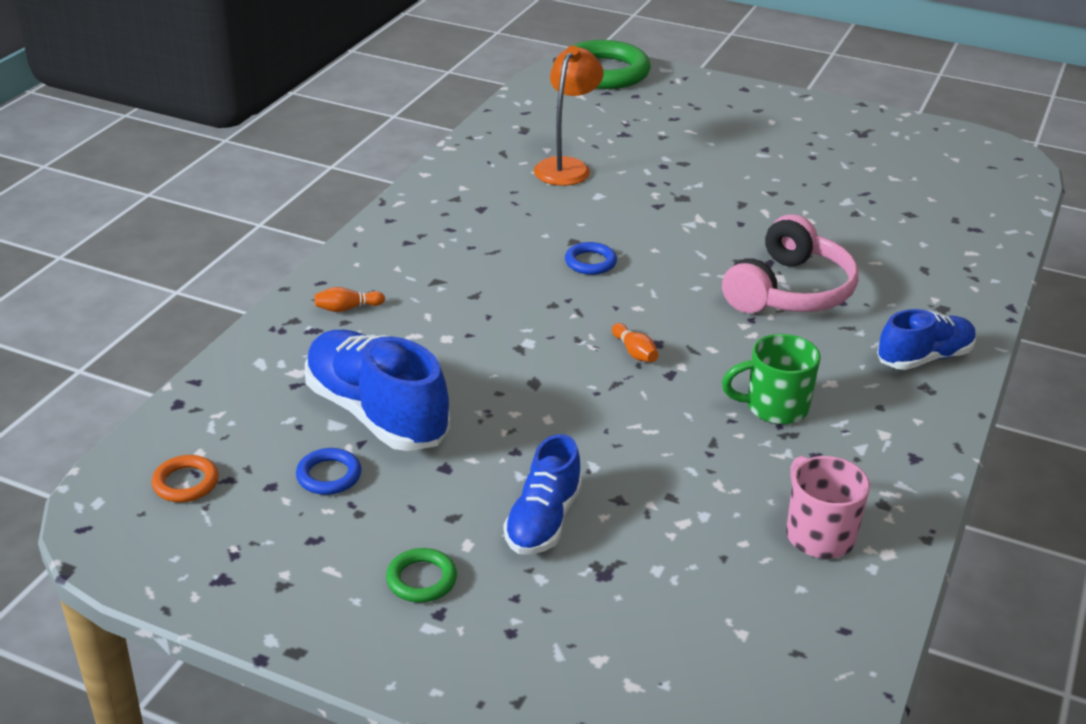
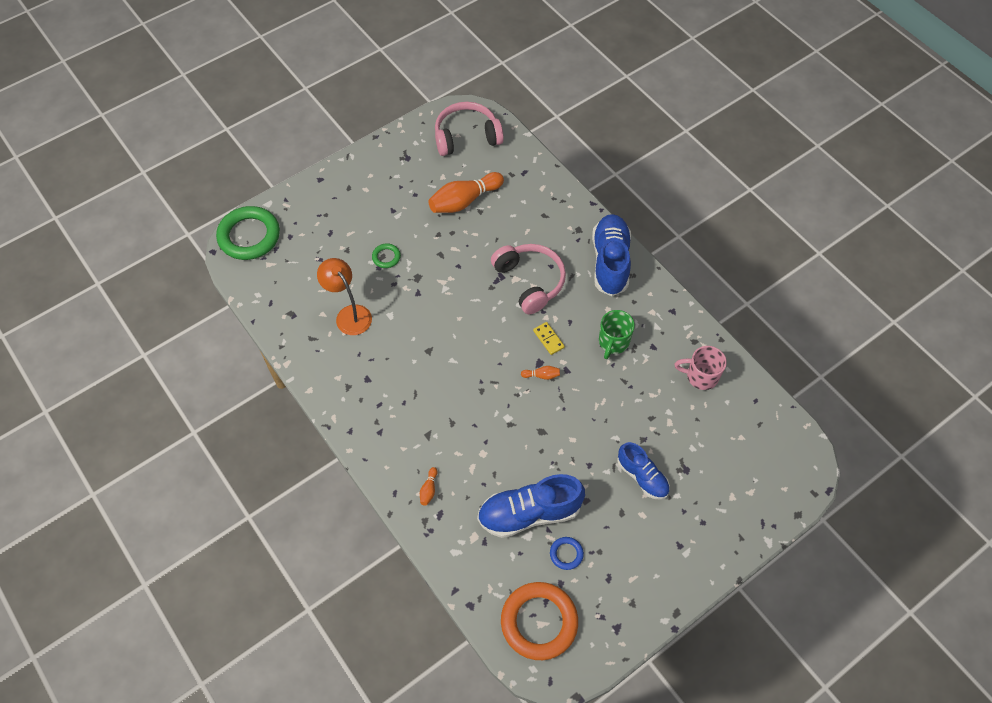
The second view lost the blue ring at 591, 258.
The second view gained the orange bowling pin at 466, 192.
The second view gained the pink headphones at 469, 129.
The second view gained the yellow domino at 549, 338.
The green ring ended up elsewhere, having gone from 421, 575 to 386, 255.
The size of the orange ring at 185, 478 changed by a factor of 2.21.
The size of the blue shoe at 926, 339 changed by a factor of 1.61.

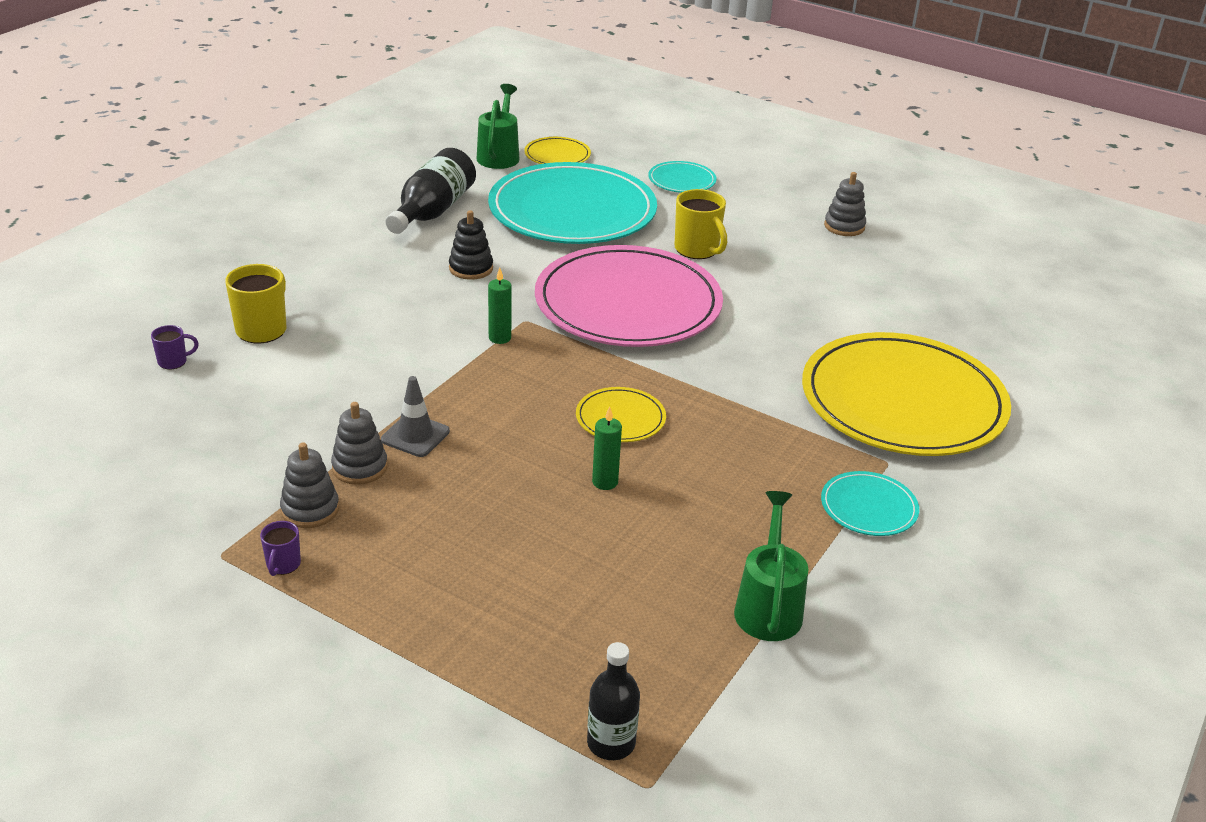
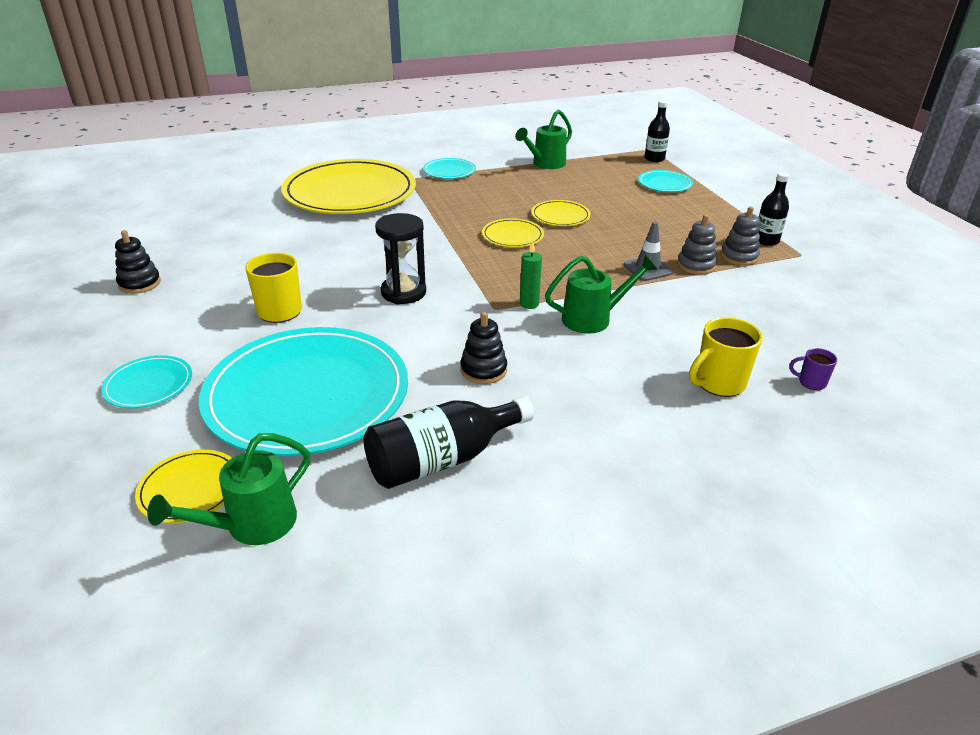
The second view gained the green watering can at 601, 294.
The second view gained the turquoise plate at 665, 181.
Where the purple mug stood at 280, 548, the black bottle came to stand at 773, 209.
Where the pink plate stood at 629, 296, the black hourglass came to stand at 400, 258.
Where the green candle stood at 607, 448, the yellow plate came to stand at 561, 213.
What was the grey stacking toy at 845, 204 turned into the black stacking toy at 138, 262.

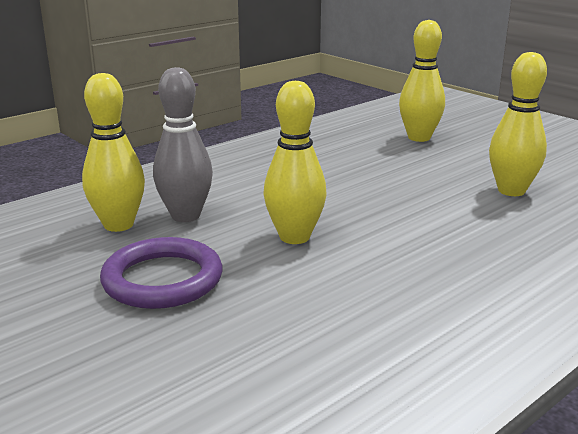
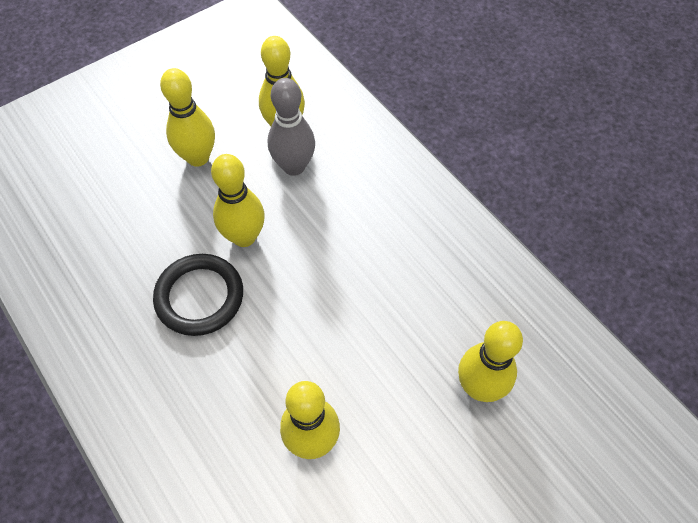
The second view gained the black ring at 198, 295.
Where the purple ring stood at 161, 273, the yellow bowling pin came to stand at 187, 117.

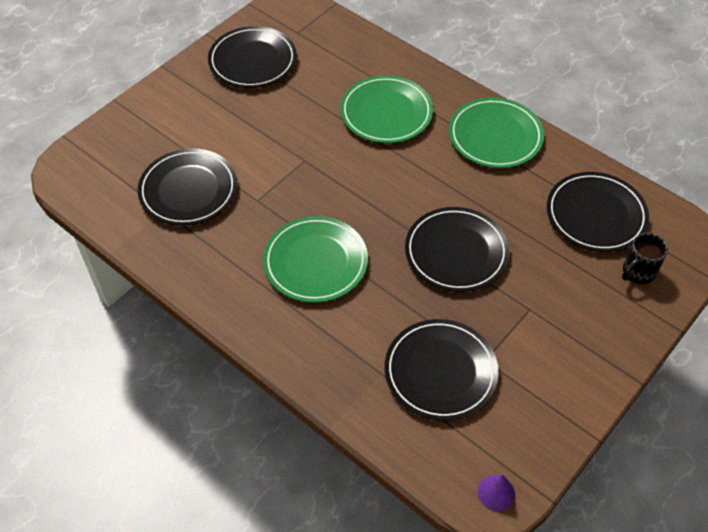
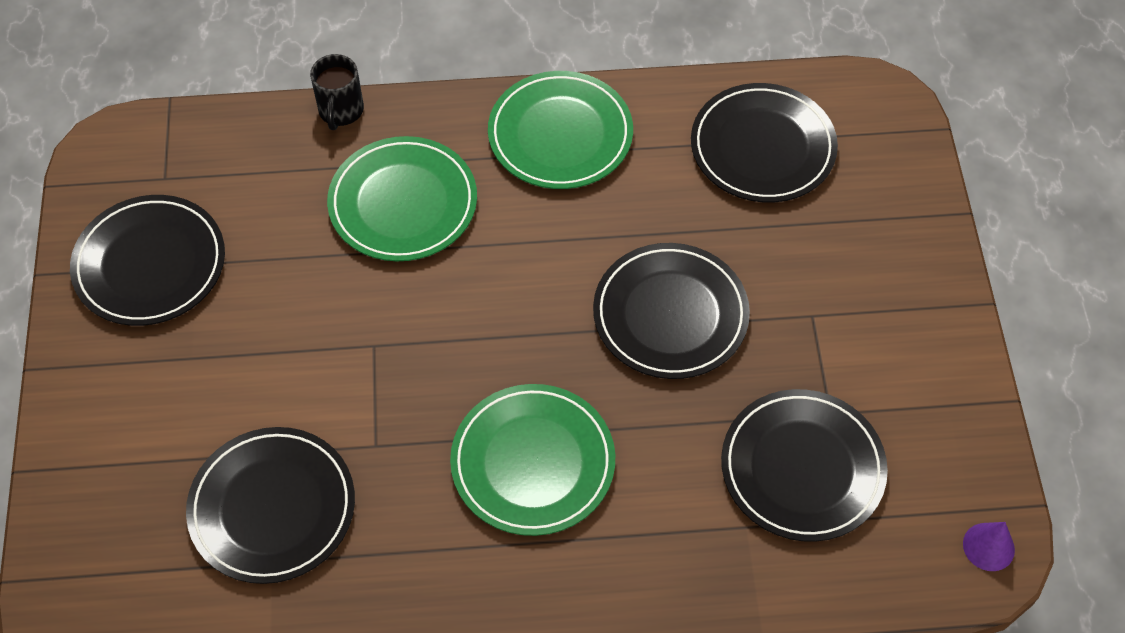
The black mug ended up elsewhere, having gone from 645, 258 to 337, 92.

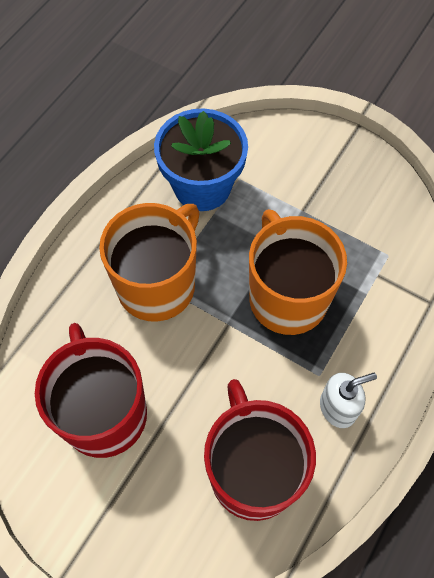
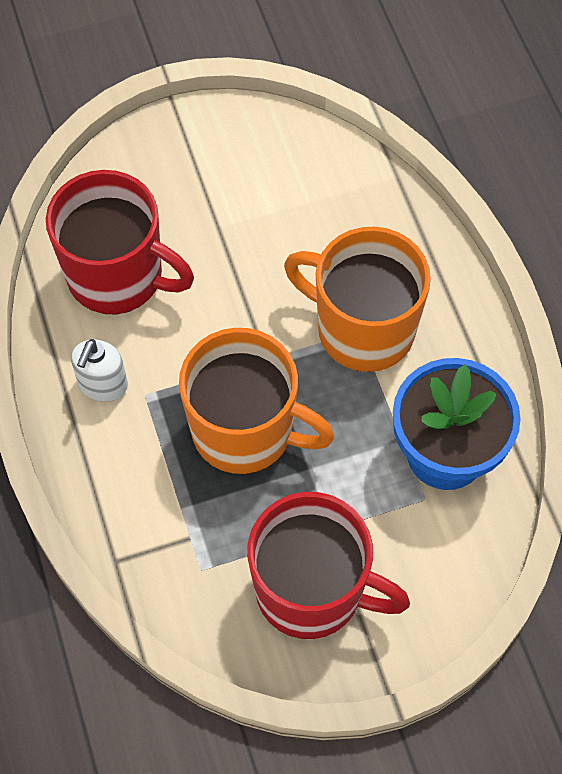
The red mug ended up elsewhere, having gone from 91, 390 to 328, 565.
The orange mug at 149, 262 ended up facing another way, 135 degrees clockwise from before.

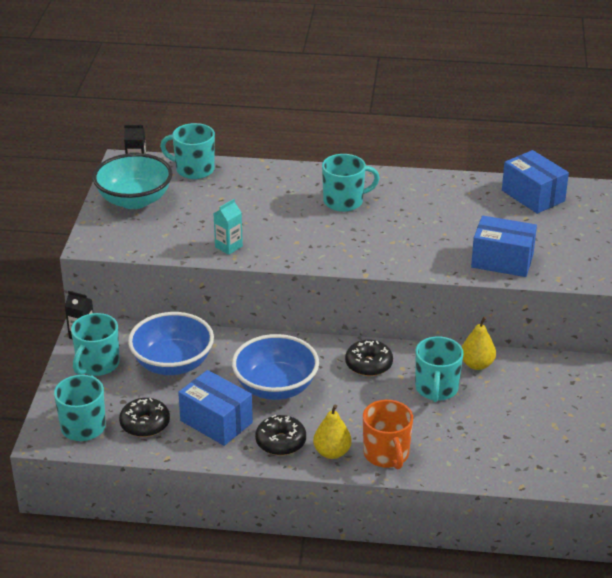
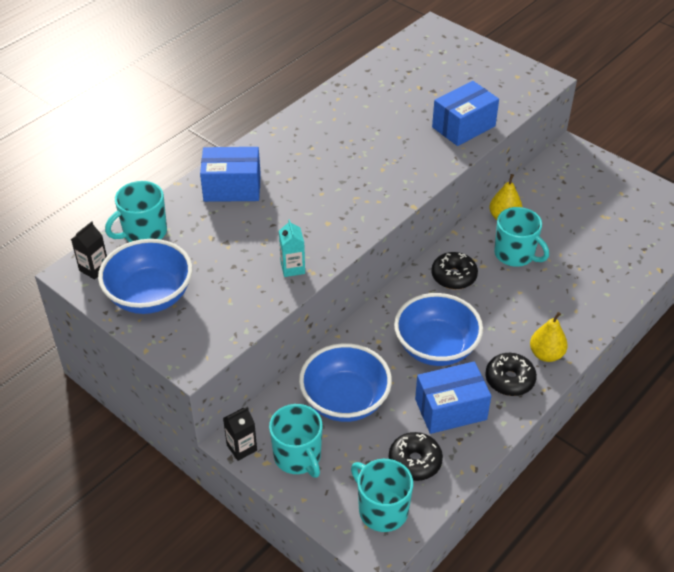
The second view lost the turquoise mug at 351, 183.
The second view lost the orange mug at 388, 435.
The blue box ended up elsewhere, having gone from 535, 182 to 230, 174.
What was the turquoise bowl at 133, 181 turned into the blue bowl at 145, 276.

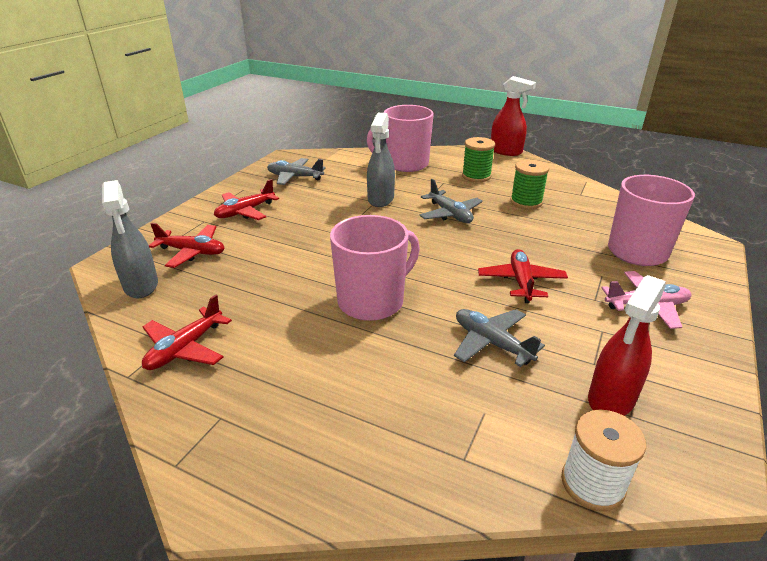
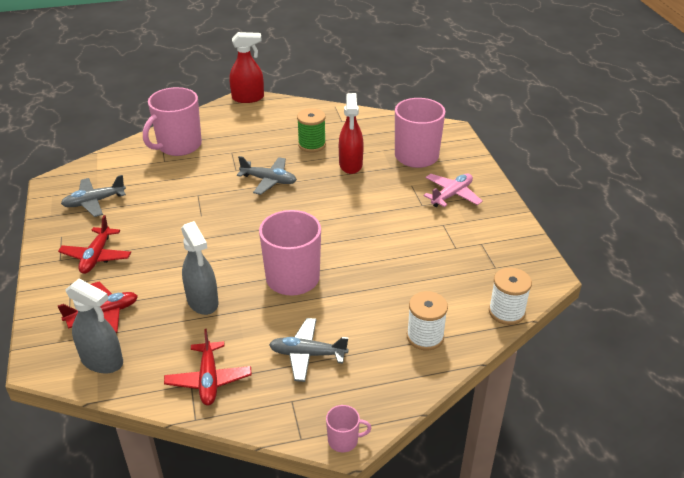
The second view lost the green spool at 478, 159.
The second view lost the red plane at 523, 276.
The second view gained the pink mug at 348, 428.
The second view gained the white spool at 427, 321.
The grey spray bottle ended up elsewhere, having gone from 381, 160 to 199, 268.
The grey plane ended up elsewhere, having gone from 499, 338 to 308, 350.
The red spray bottle ended up elsewhere, having gone from 627, 345 to 351, 133.

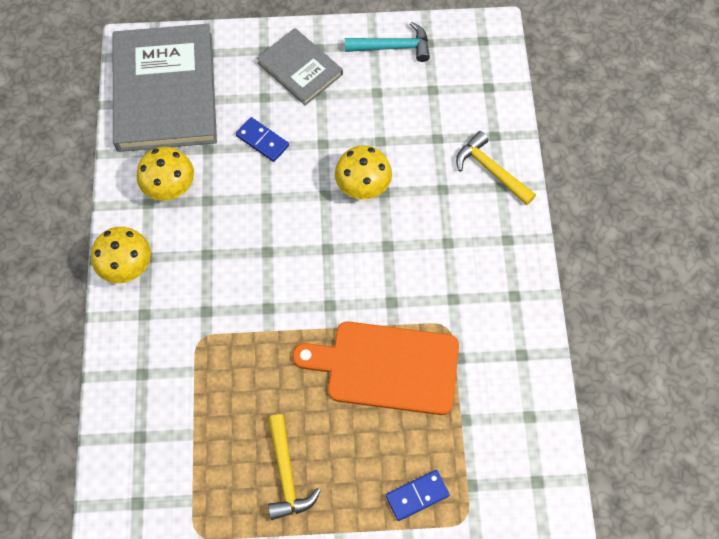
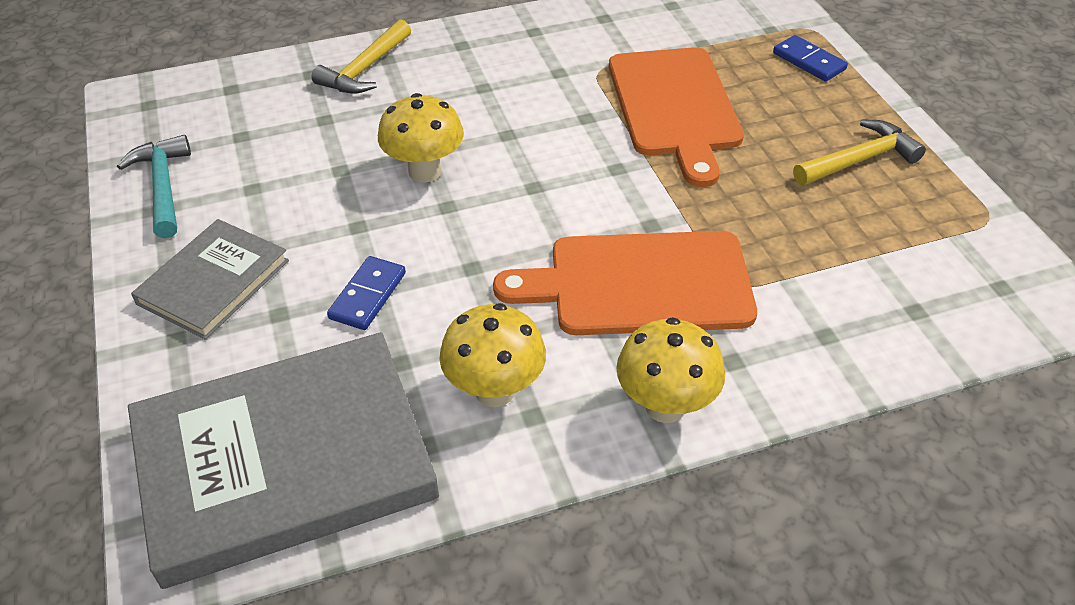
The second view gained the orange cutting board at 625, 283.

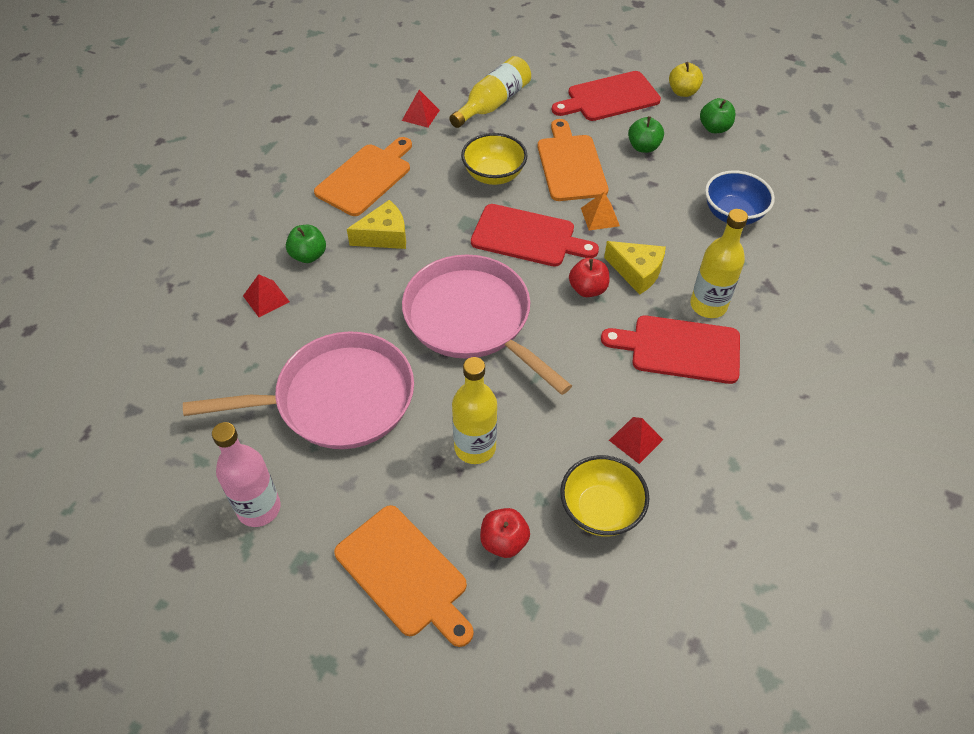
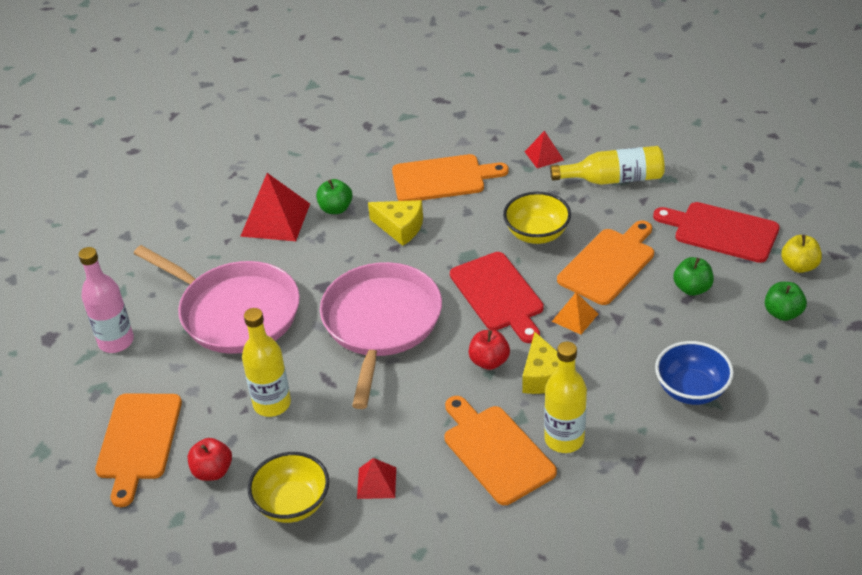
What was the red cutting board at 670, 349 turned into the orange cutting board at 500, 450.
The size of the red pyramid at 266, 295 changed by a factor of 1.85.

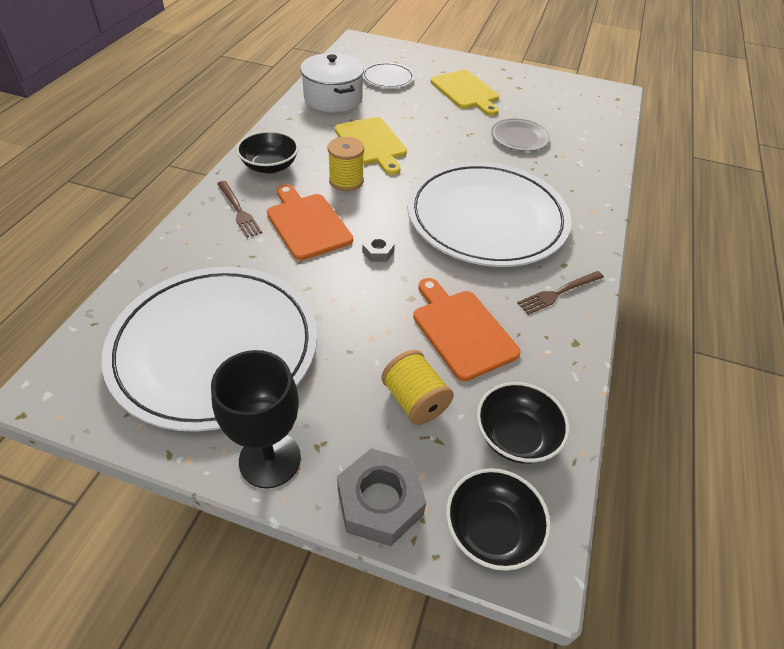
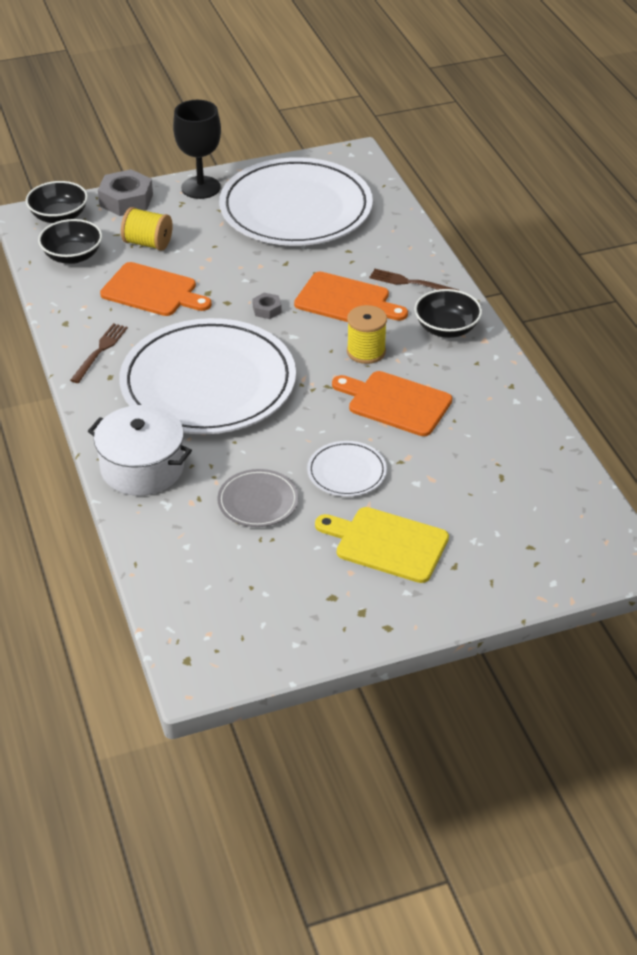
The white pot ended up elsewhere, having gone from 332, 82 to 140, 450.
The white plate ended up elsewhere, having gone from 388, 75 to 347, 469.
What was the yellow cutting board at 371, 146 turned into the orange cutting board at 392, 403.

